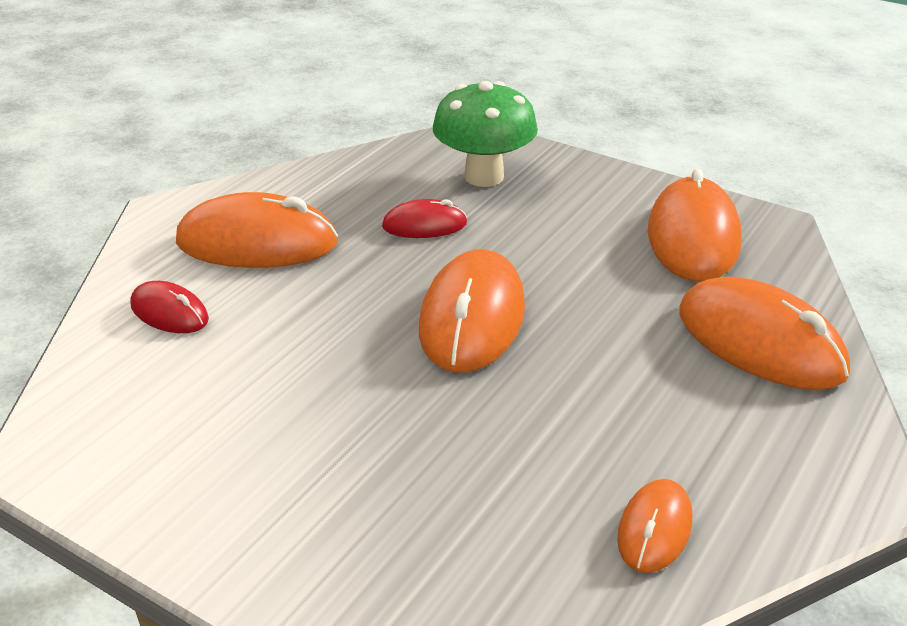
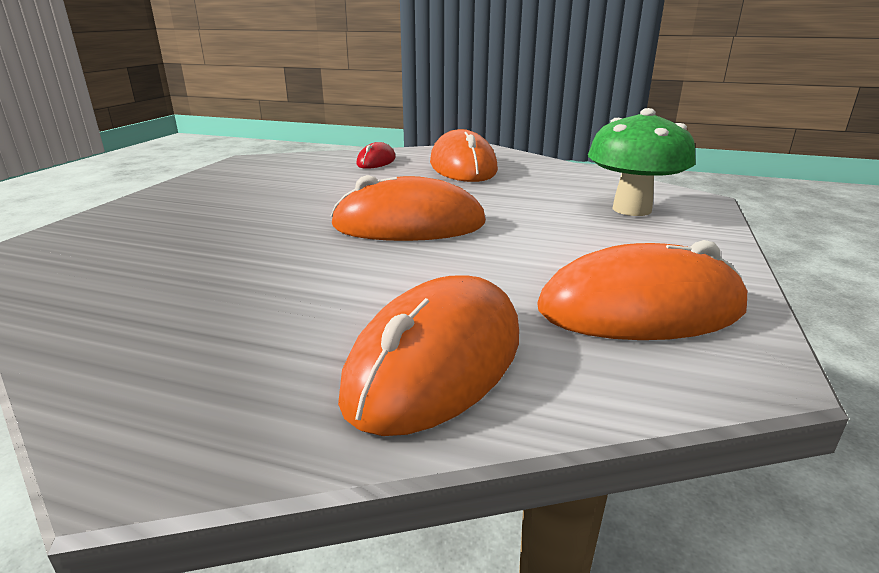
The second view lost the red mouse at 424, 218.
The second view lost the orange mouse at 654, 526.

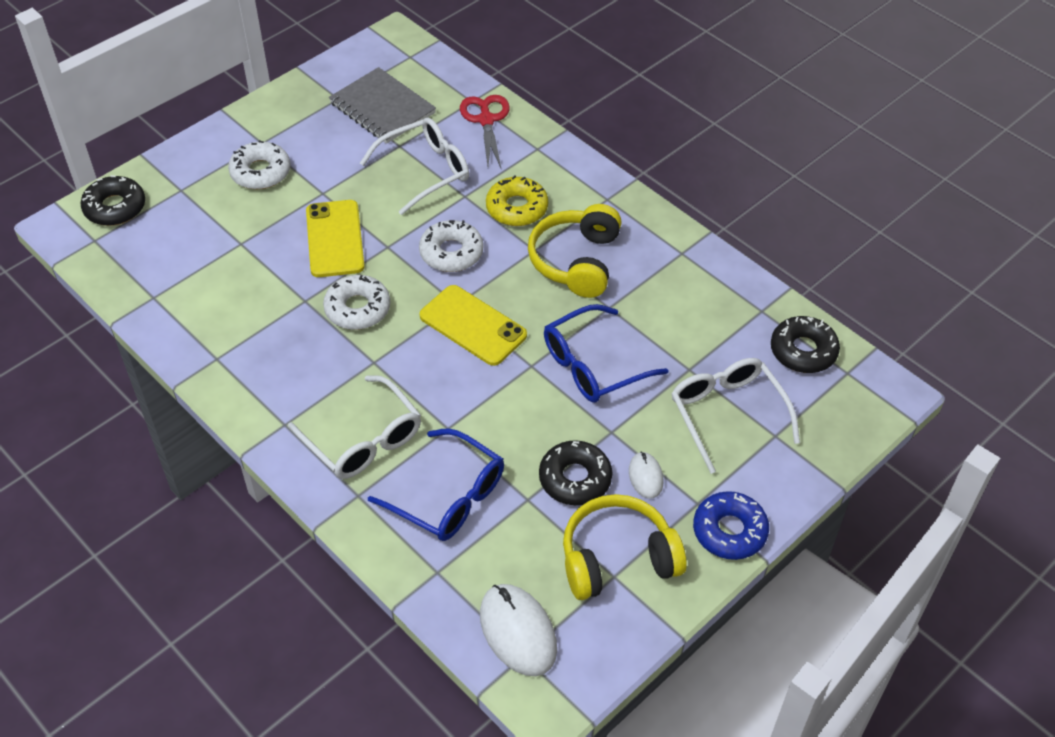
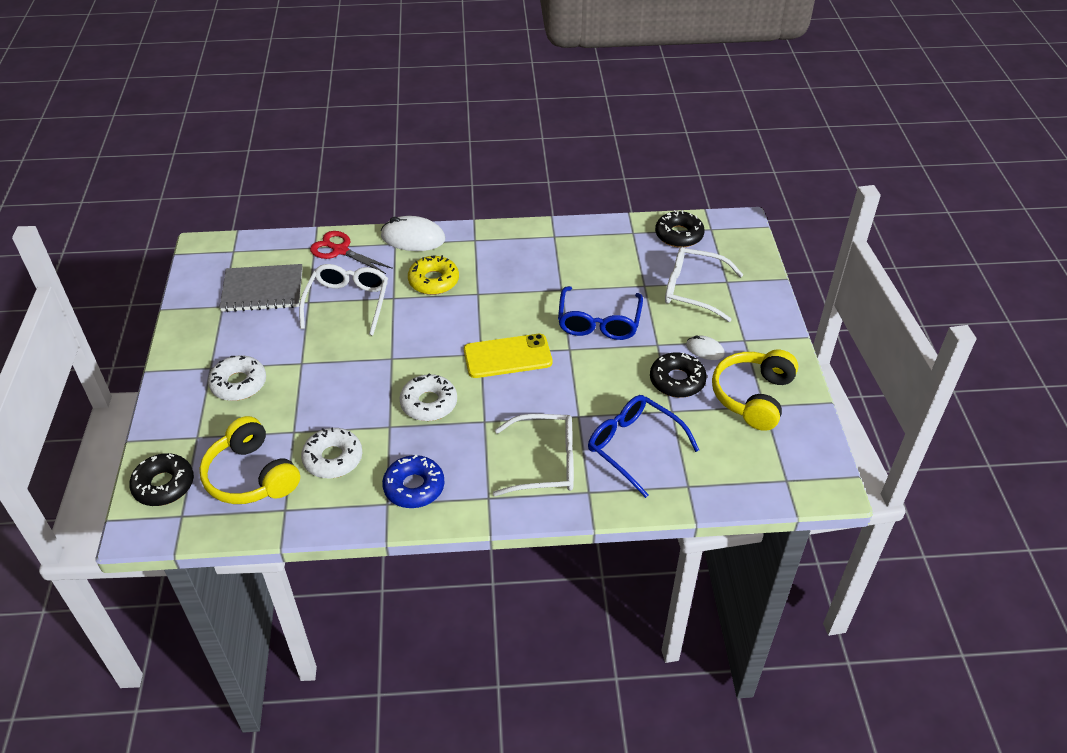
The second view lost the yellow phone at 335, 238.
The white donut ended up elsewhere, having gone from 451, 246 to 331, 452.
The white mouse ended up elsewhere, having gone from 518, 630 to 413, 233.
The yellow headphones ended up elsewhere, having gone from 575, 251 to 249, 460.
The blue donut ended up elsewhere, having gone from 731, 525 to 413, 481.
The blue glasses at 436, 484 ended up facing another way, 120 degrees counterclockwise from before.

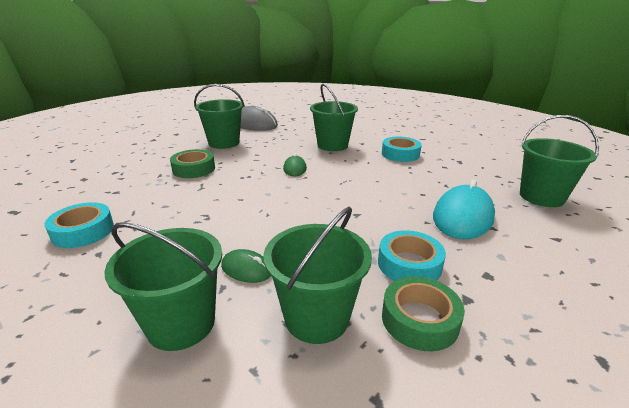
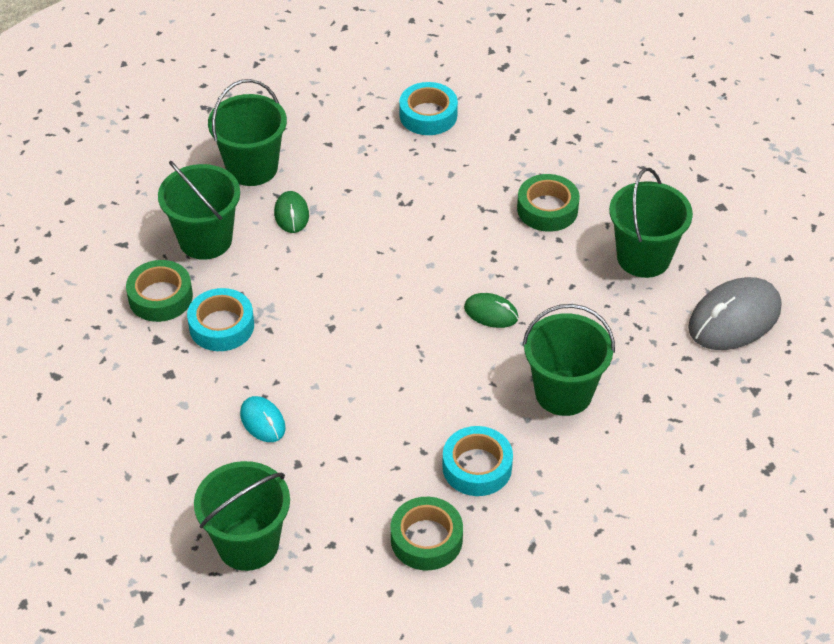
The second view gained the green tape at 427, 533.
The green mouse at 246, 266 ended up facing another way, 60 degrees counterclockwise from before.
The size of the turquoise mouse at 464, 209 changed by a factor of 0.52.

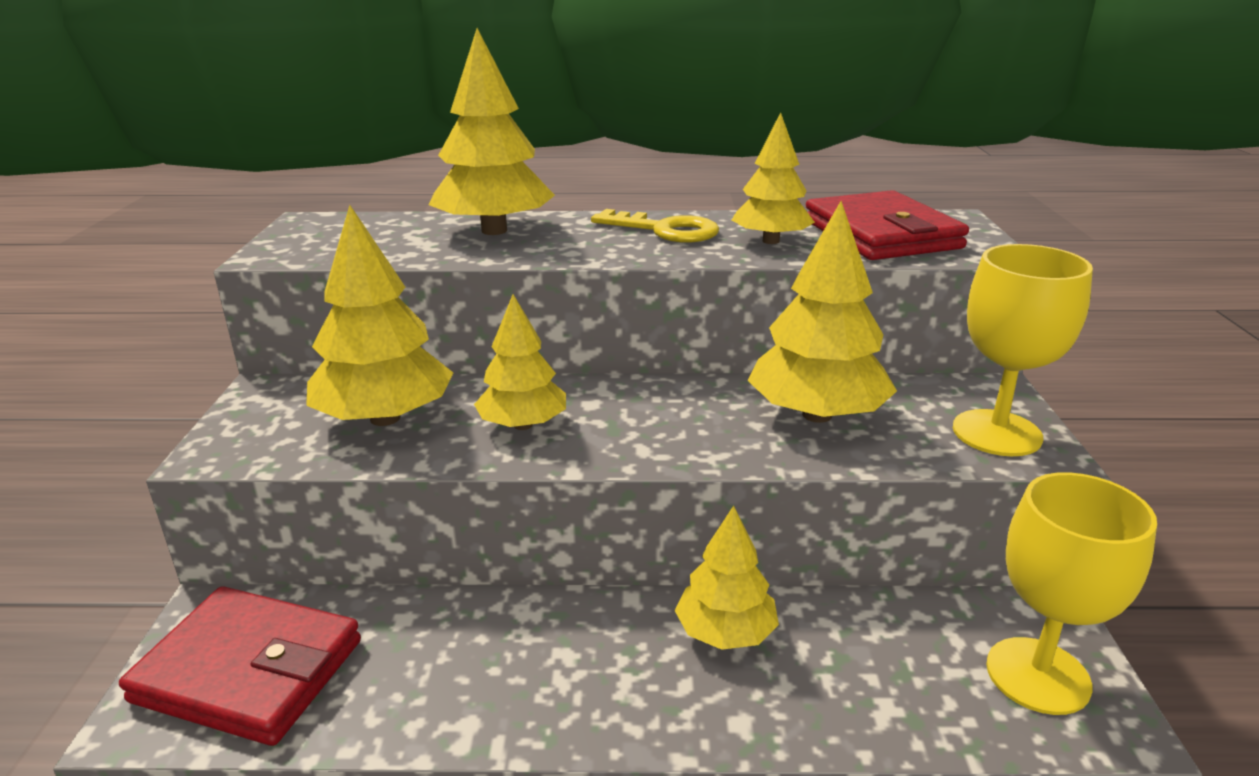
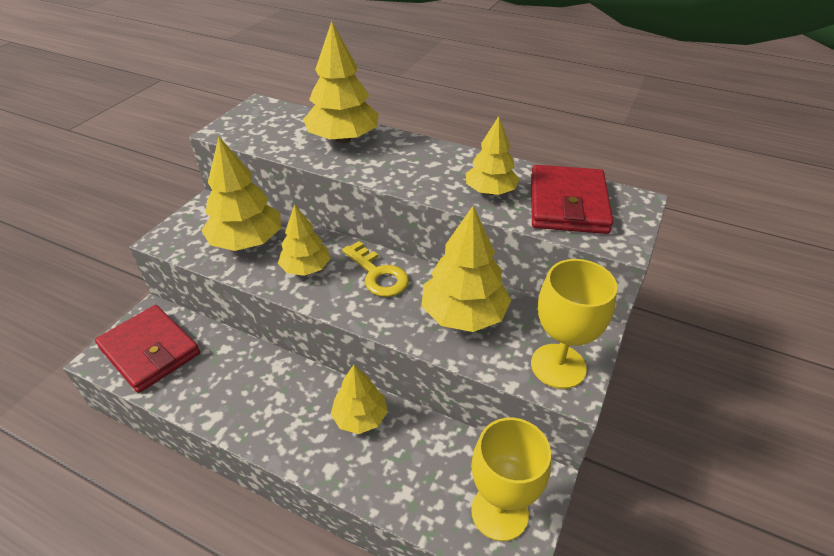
The yellow key ended up elsewhere, having gone from 655, 225 to 375, 269.

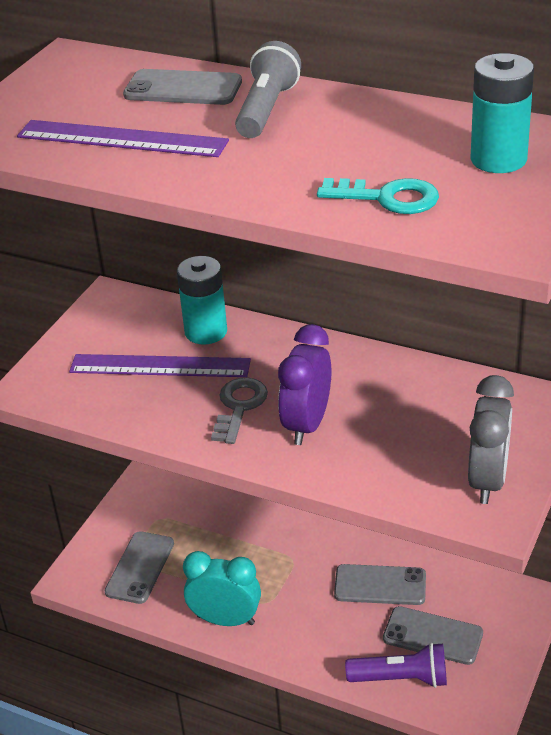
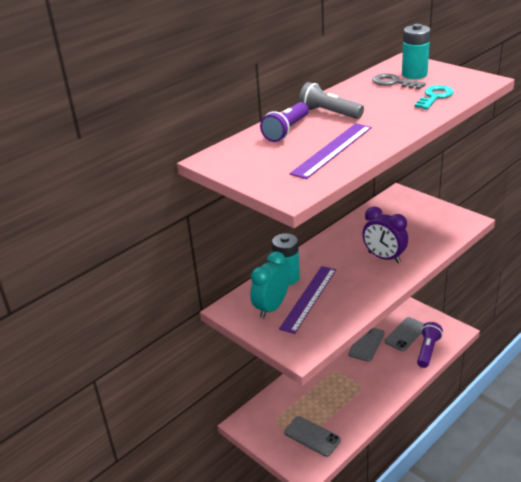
The second view lost the grey clock at 491, 439.
The turquoise clock ended up elsewhere, having gone from 222, 588 to 269, 284.
The grey key ended up elsewhere, having gone from 239, 411 to 399, 81.
Where the grey phone stood at 182, 87, the purple flashlight came to stand at 284, 122.

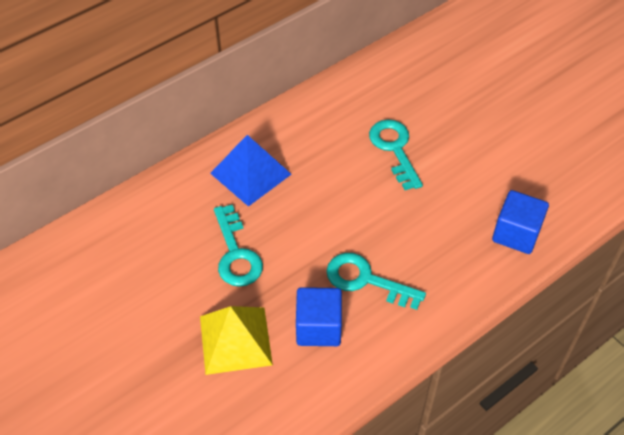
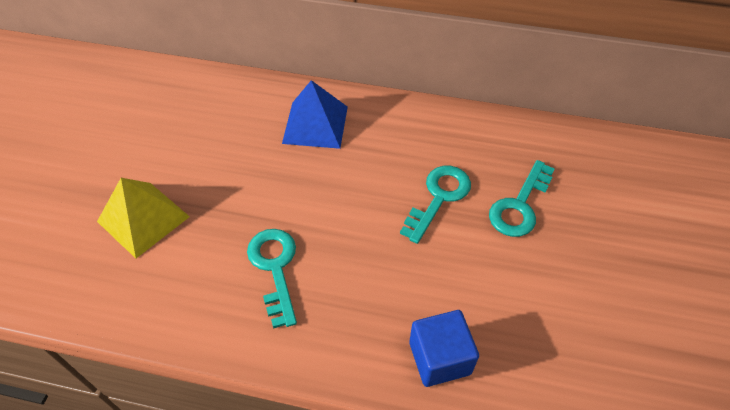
The second view lost the blue cube at 319, 316.
The turquoise key ended up elsewhere, having gone from 238, 246 to 522, 198.

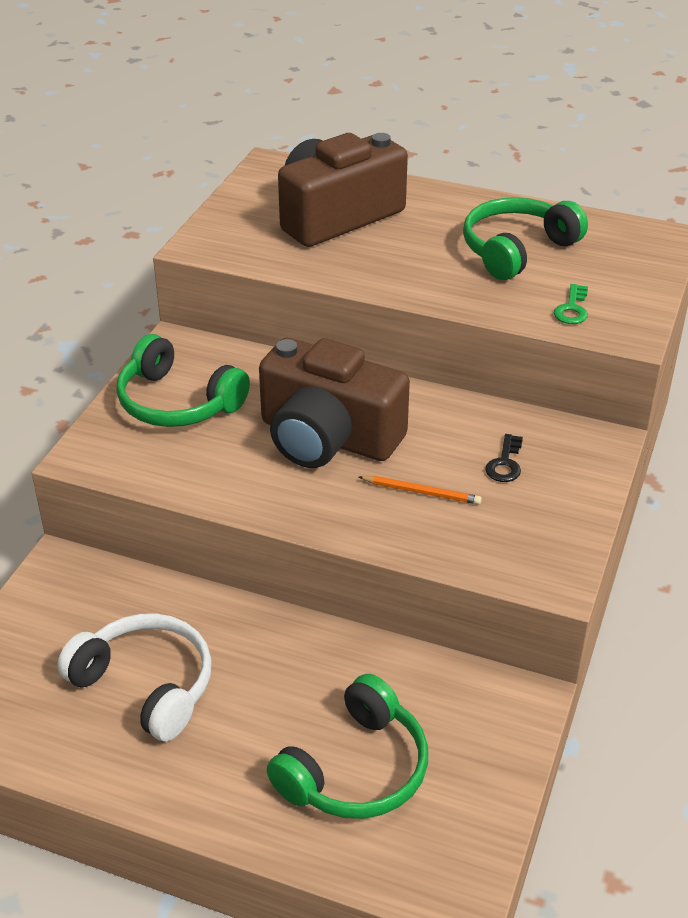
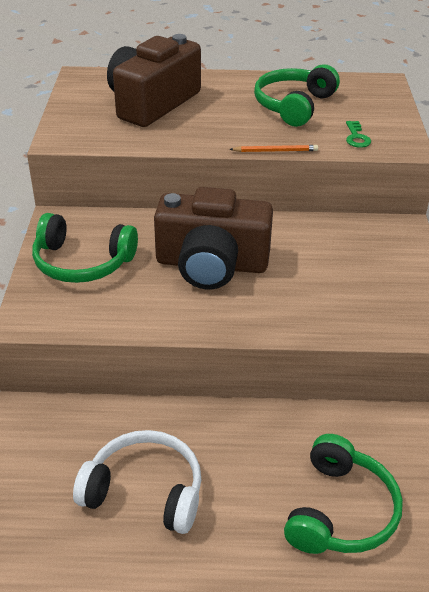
The second view lost the black key at 504, 458.
The orange pencil ended up elsewhere, having gone from 420, 490 to 273, 148.

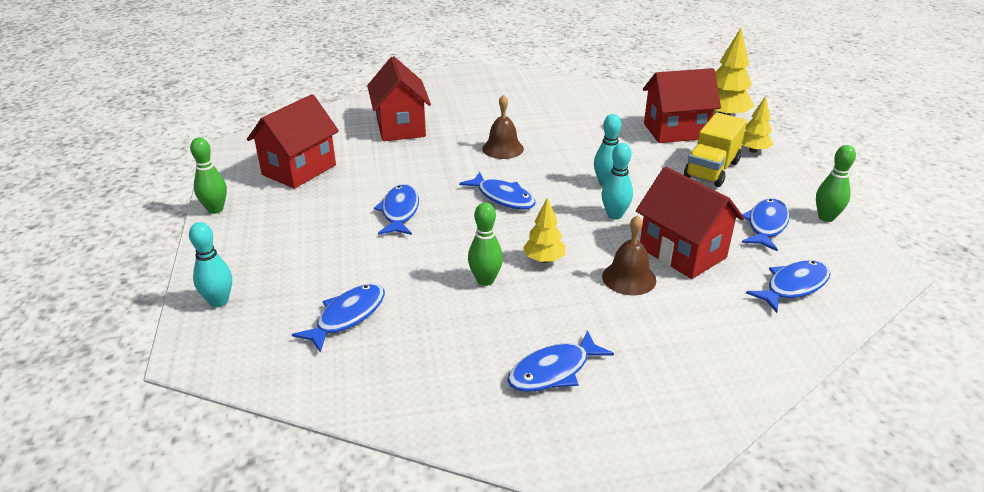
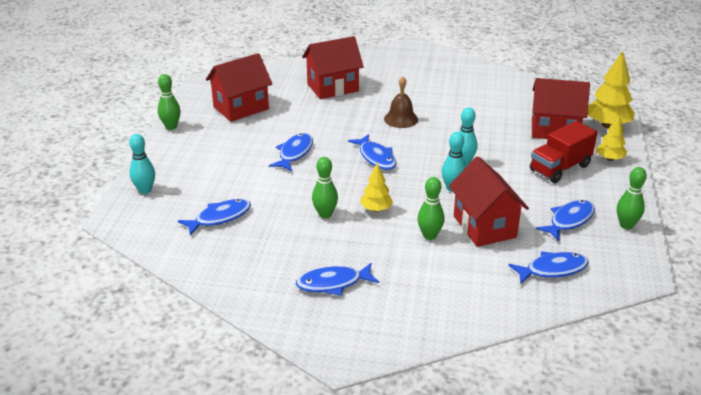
Where the brown bell stood at 629, 255, the green bowling pin came to stand at 431, 208.
What was the yellow truck at 715, 150 turned into the red truck at 563, 152.
The red house at 399, 98 ended up facing another way, 60 degrees clockwise from before.

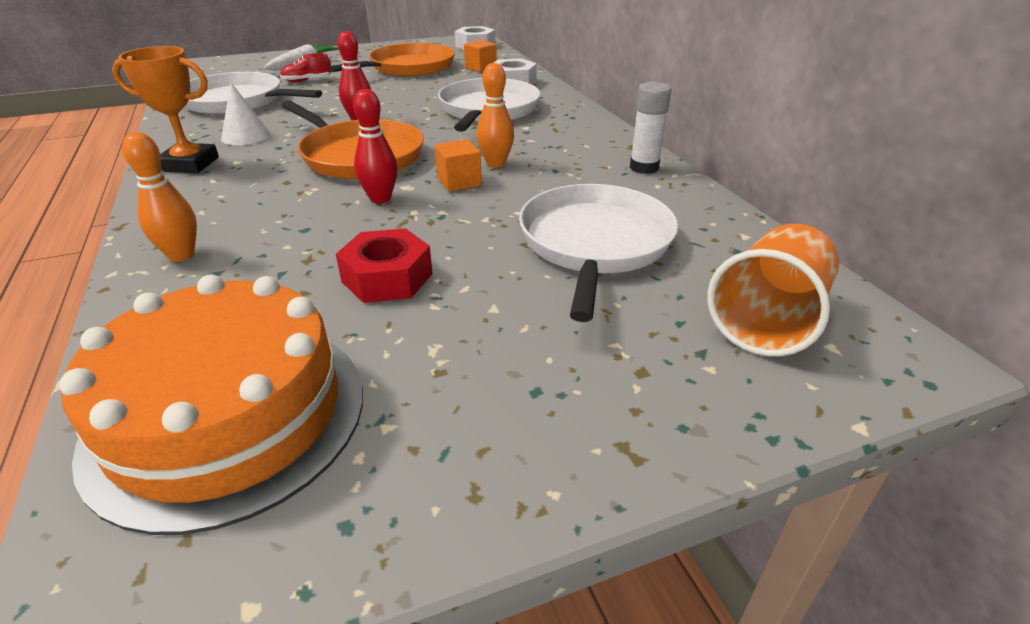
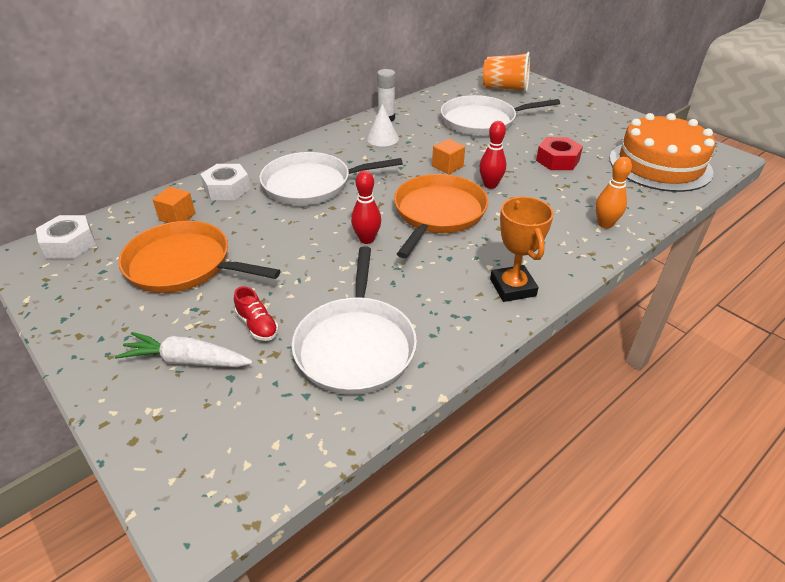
The second view lost the orange bowling pin at 495, 115.
The white cone ended up elsewhere, having gone from 245, 114 to 383, 125.

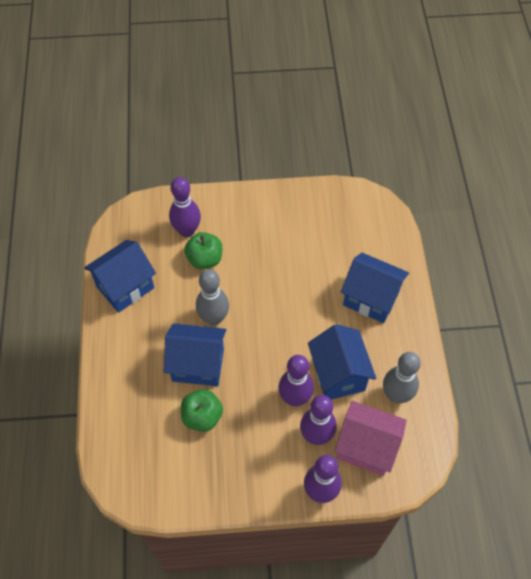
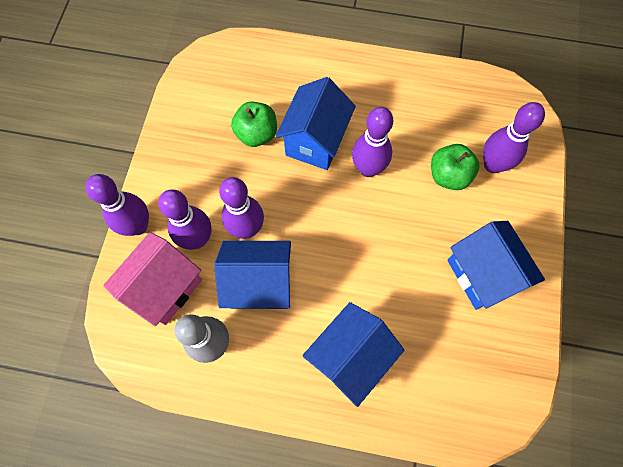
The blue house ended up elsewhere, having gone from 120, 276 to 496, 265.
What was the grey bowling pin at 212, 297 turned into the purple bowling pin at 372, 142.

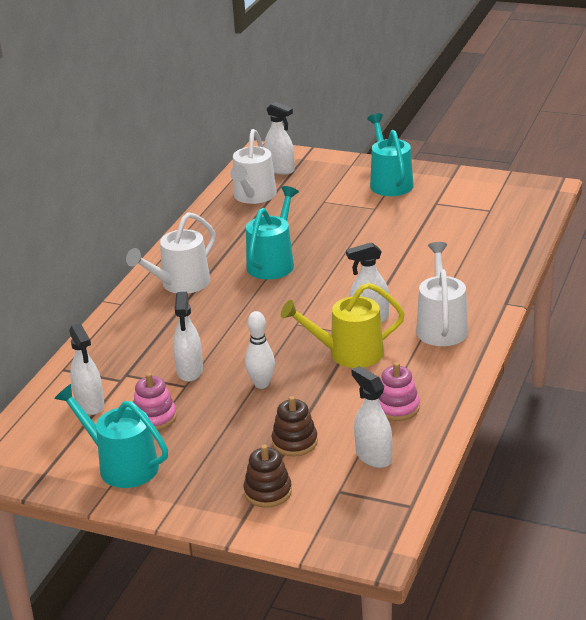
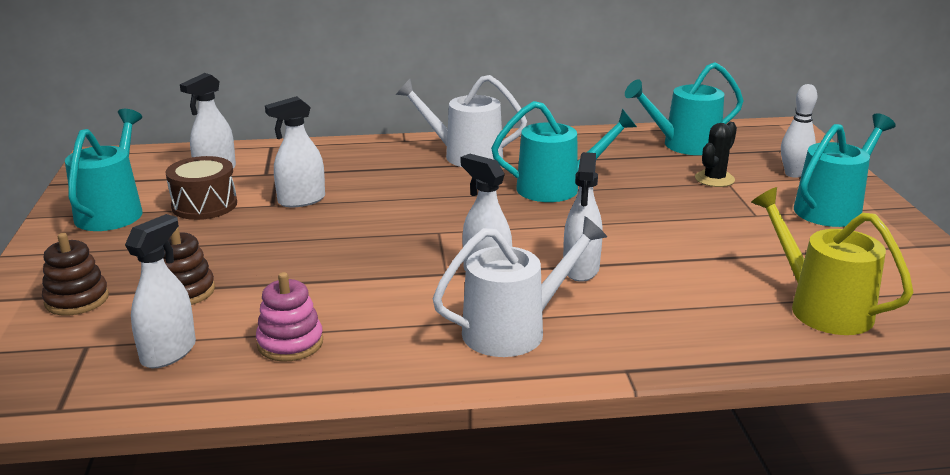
The second view gained the black cactus at 716, 154.
The white bowling pin ended up elsewhere, having gone from 260, 350 to 799, 131.
The white spray bottle ended up elsewhere, having gone from 279, 138 to 582, 217.
The yellow watering can ended up elsewhere, having gone from 343, 325 to 832, 261.
Where the pink stacking toy stood at 155, 402, the brown drum came to stand at 201, 188.
What was the white watering can at 253, 166 turned into the turquoise watering can at 684, 108.

